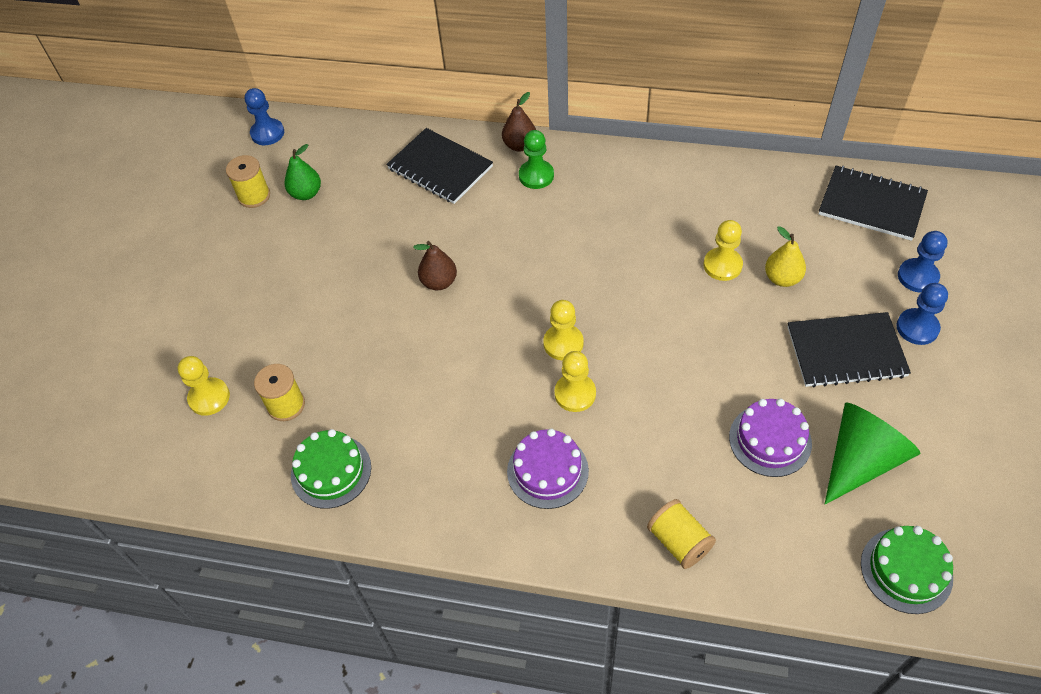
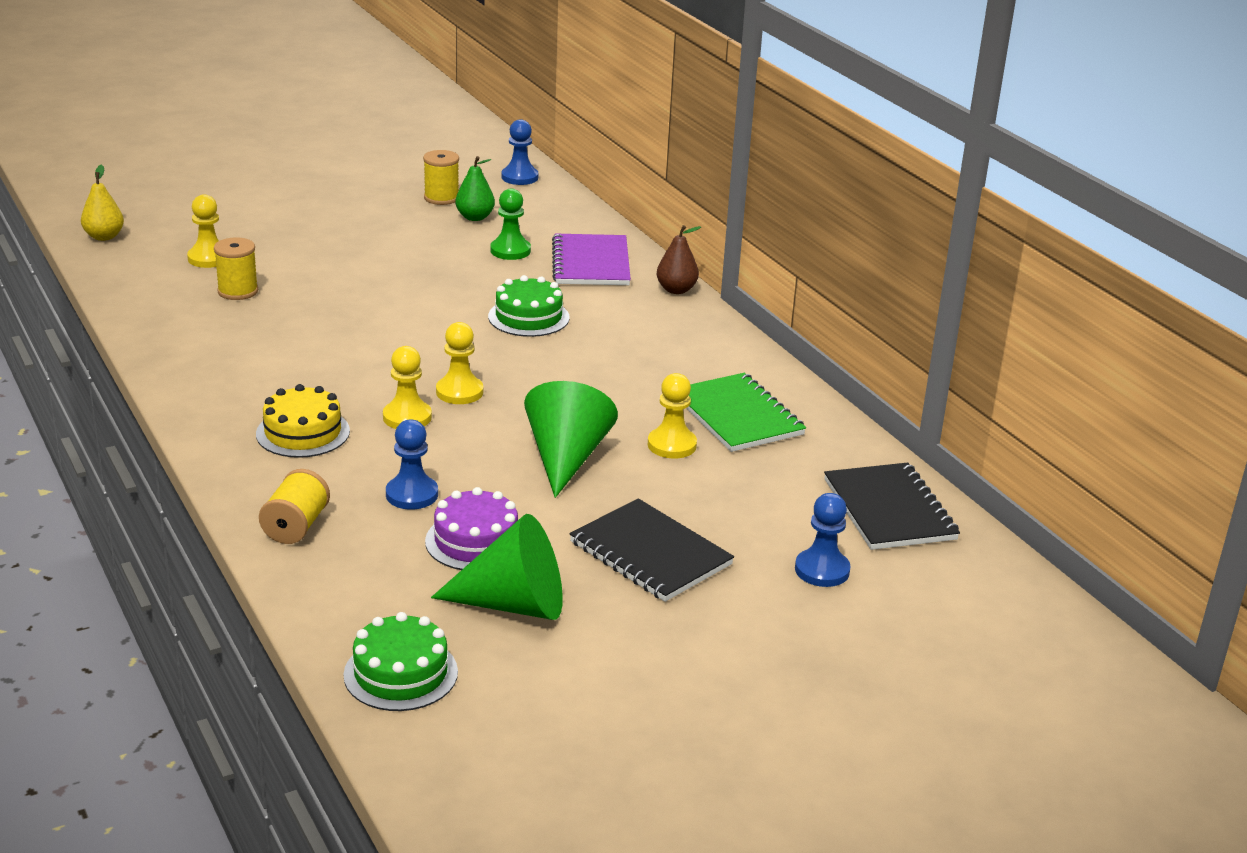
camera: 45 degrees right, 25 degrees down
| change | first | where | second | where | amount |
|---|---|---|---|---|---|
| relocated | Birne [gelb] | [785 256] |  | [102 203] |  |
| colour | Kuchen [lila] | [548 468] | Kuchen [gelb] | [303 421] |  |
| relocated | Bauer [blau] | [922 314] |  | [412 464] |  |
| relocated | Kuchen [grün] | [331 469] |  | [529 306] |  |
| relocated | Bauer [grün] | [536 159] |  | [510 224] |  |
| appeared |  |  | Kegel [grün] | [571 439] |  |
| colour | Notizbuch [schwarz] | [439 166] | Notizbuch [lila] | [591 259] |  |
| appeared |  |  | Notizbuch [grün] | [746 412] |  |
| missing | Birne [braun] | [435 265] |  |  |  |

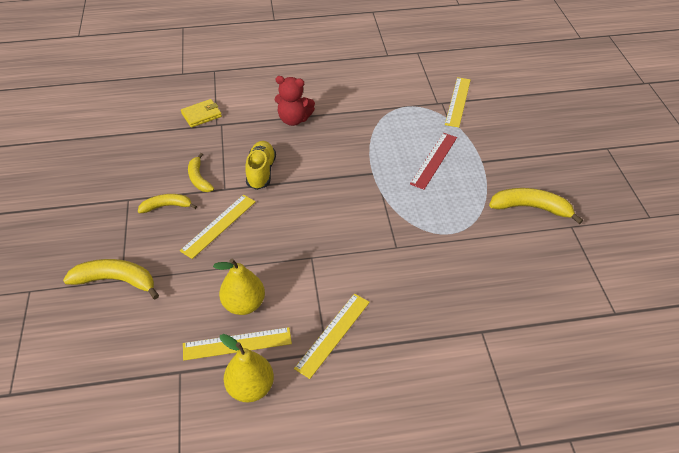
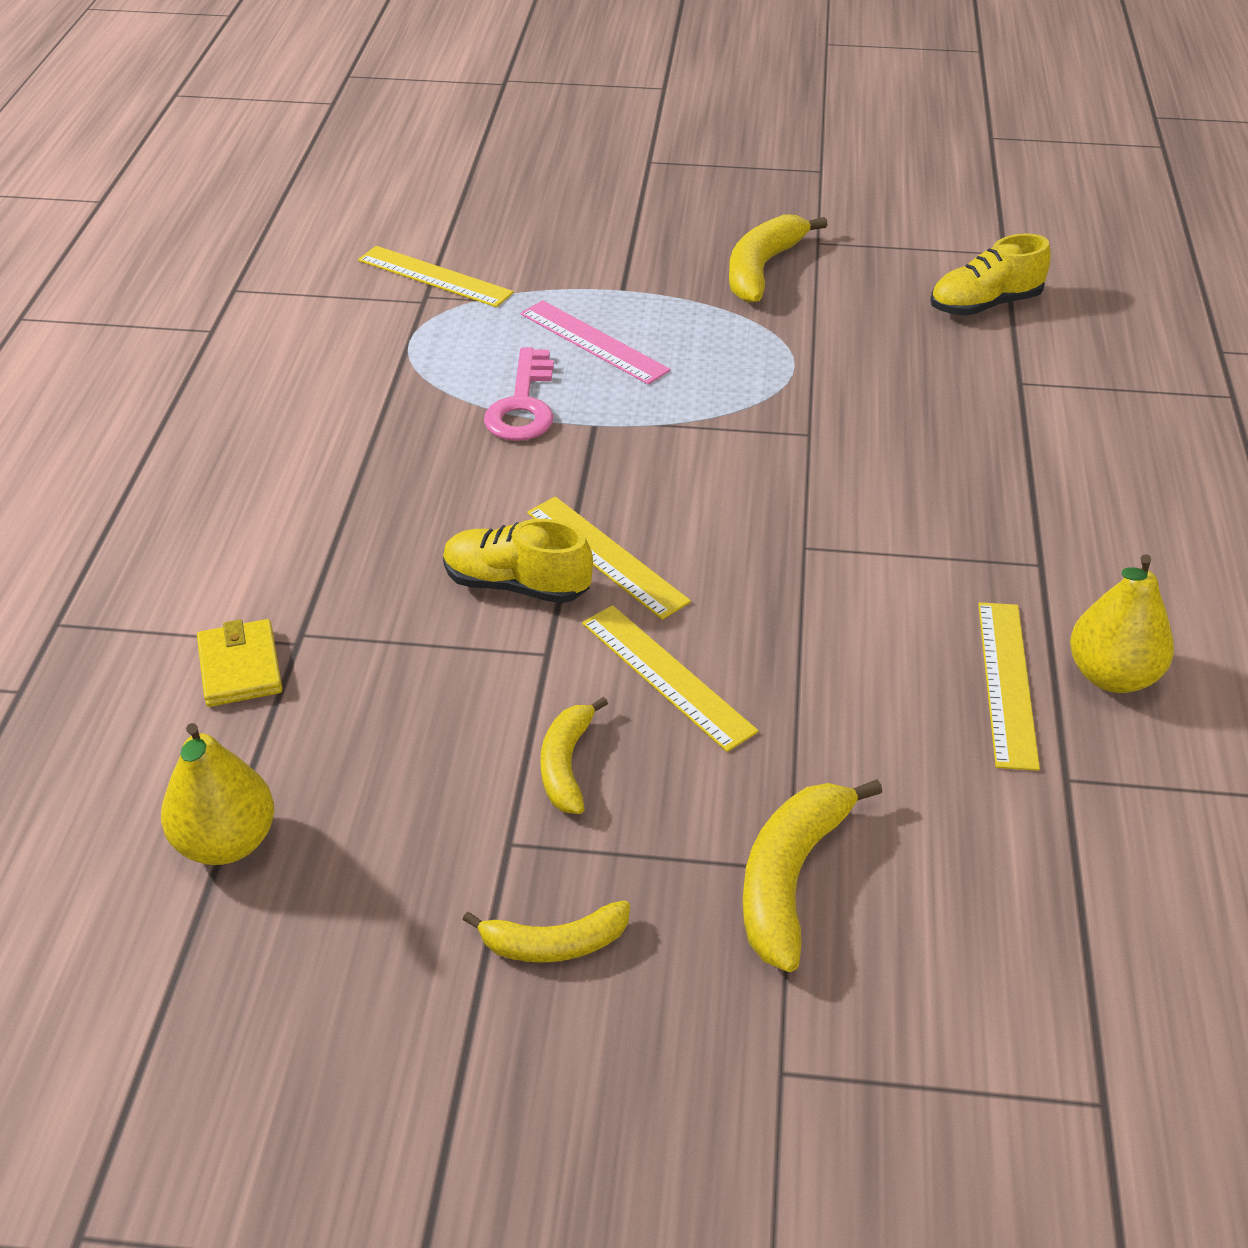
camera: 75 degrees left, 5 degrees down
| change | first | where | second | where | amount |
|---|---|---|---|---|---|
| relocated | Birne [gelb] | [239 287] |  | [217 794] |  |
| relocated | Banane [gelb] | [201 172] |  | [546 931] |  |
| appeared |  |  | Schlüssel [rosa] | [519 394] |  |
| colour | Lineal [rot] | [433 161] | Lineal [rosa] | [595 342] |  |
| relocated | Lineal [gelb] | [332 336] |  | [609 558] |  |
| appeared |  |  | Schuh [gelb] | [990 274] |  |
| missing | Teddybär [rot] | [295 101] |  |  |  |

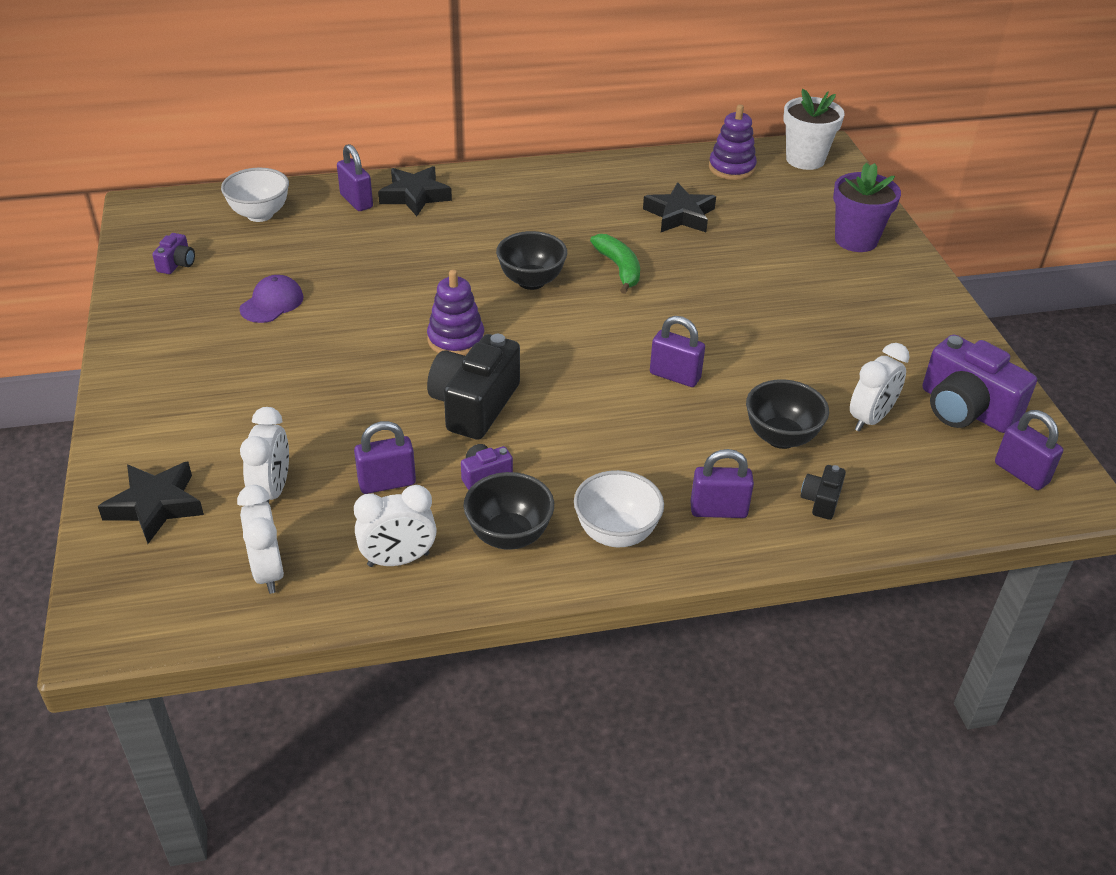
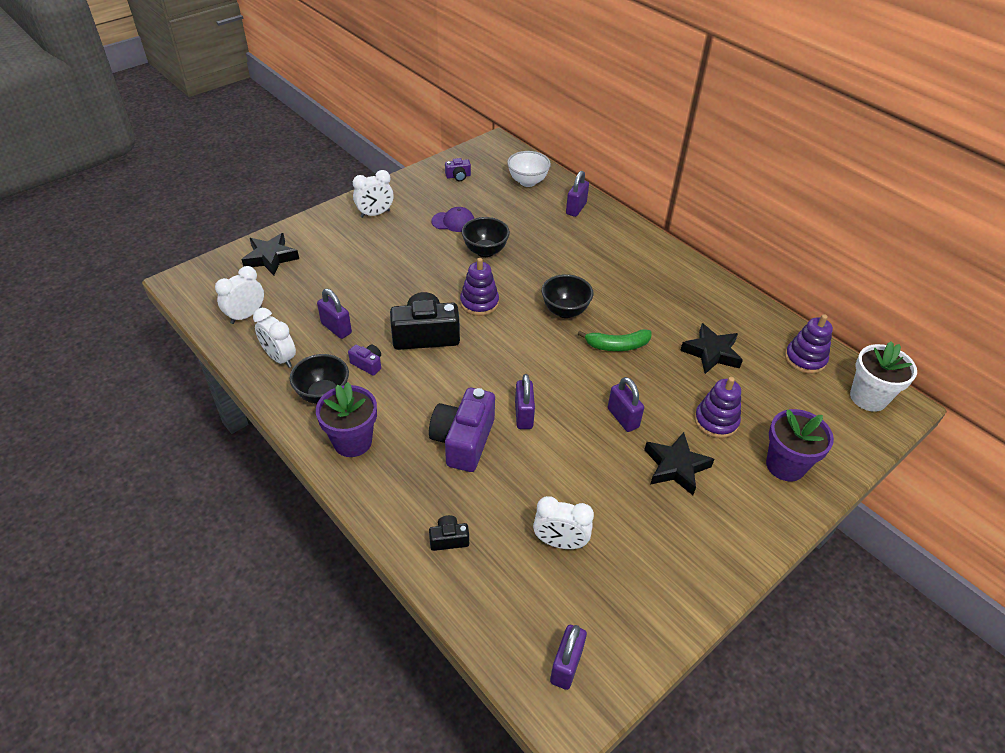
camera: 60 degrees right, 5 degrees up
| change | first | where | second | where | amount |
|---|---|---|---|---|---|
| exchanged | Schüssel [weiß] | [619 508] | Blumentopf [lila] | [346 419] |  |
| relocated | Wecker [weiß] | [264 455] |  | [373 194] |  |
| relocated | Kamera [lila] | [979 383] |  | [462 430] |  |
| relocated | Schüssel [schwarz] | [787 414] |  | [486 237] |  |
| spun | Banane [grün] | [615 264] |  | [615 340] | 45 degrees clockwise |
| relocated | Vorhängeschloss [lila] | [722 483] |  | [626 404] |  |
| relocated | Stern [schwarz] | [415 191] |  | [679 463] |  |
| appeared |  |  | Stapelspielzeug [lila] | [717 408] |  |

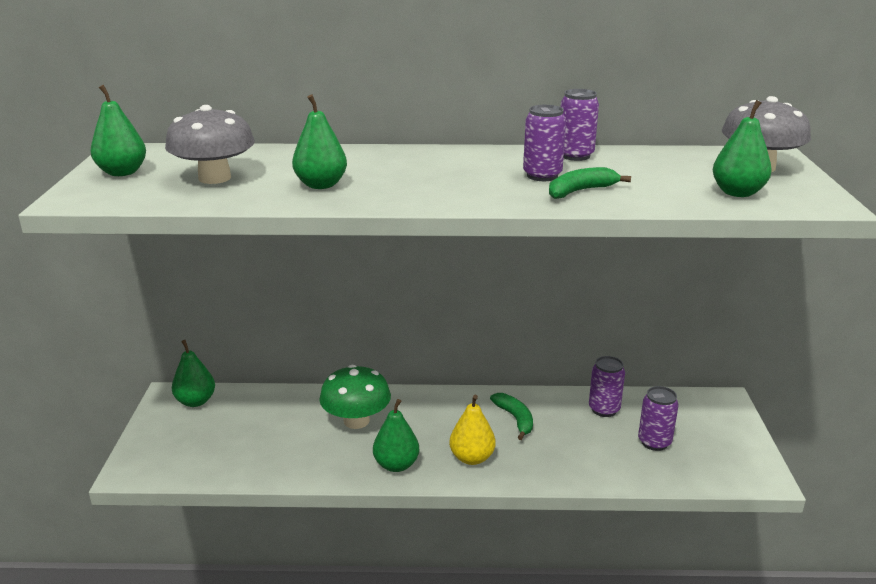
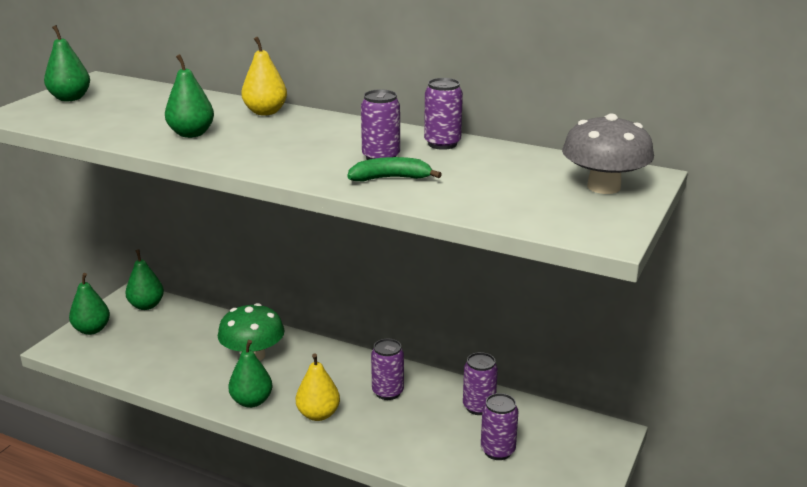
camera: 25 degrees right, 0 degrees up
| change | first | where | second | where | amount |
|---|---|---|---|---|---|
| relocated | Birne [grün] | [742 148] |  | [89 304] |  |
| appeared |  |  | Birne [gelb] | [264 76] |  |
| exchanged | Banane [grün] | [511 416] | Dose [lila] | [387 369] |  |
| missing | Pilz [grau] | [210 144] |  |  |  |

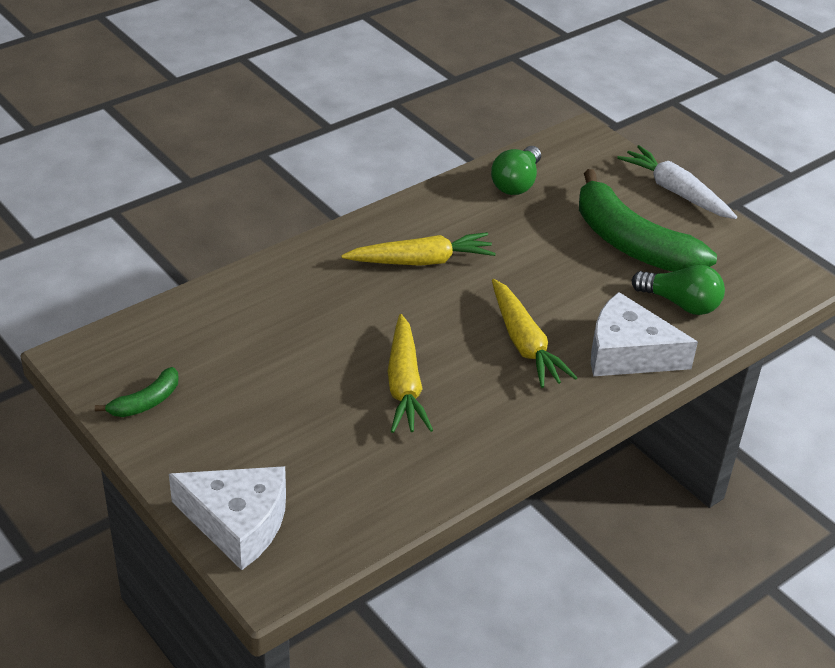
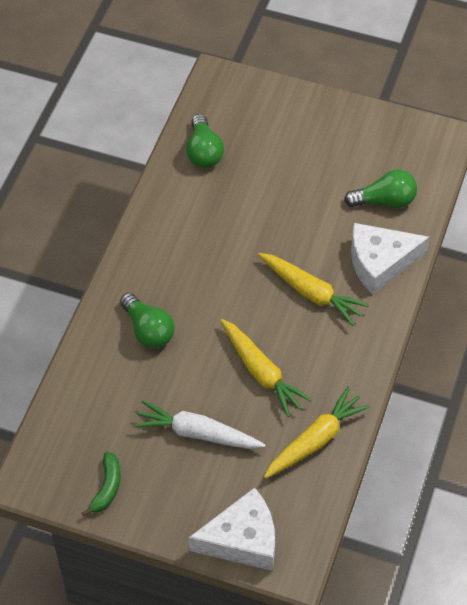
camera: 30 degrees left, 15 degrees up
| change | first | where | second | where | amount |
|---|---|---|---|---|---|
| appeared |  |  | Glühbirne [grün] | [147 320] |  |
| relocated | Karotte [weiß] | [677 182] |  | [199 424] |  |
| relocated | Karotte [gelb] | [418 249] |  | [317 433] |  |
| missing | Banane [grün] | [648 220] |  |  |  |

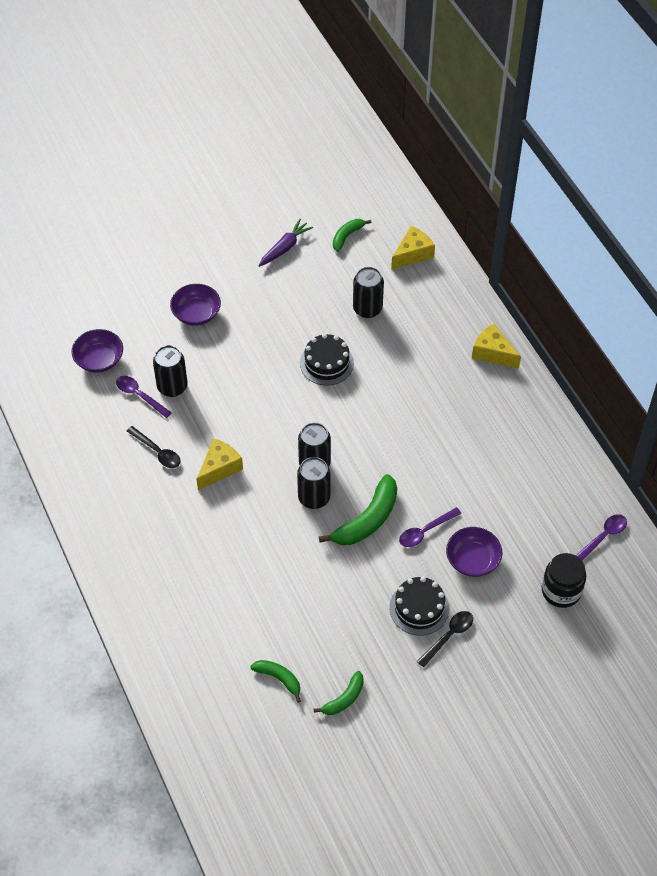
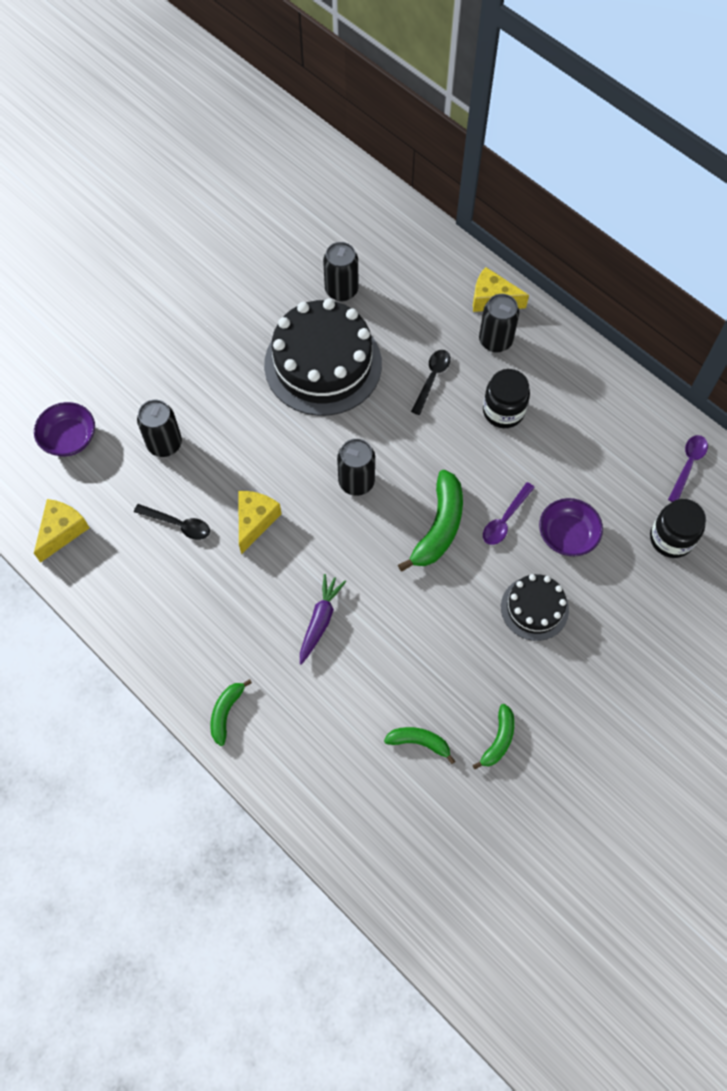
camera: 20 degrees left, 10 degrees up
| change | first | where | second | where | amount |
|---|---|---|---|---|---|
| relocated | Käse [gelb] | [413 248] |  | [61 531] |  |
| relocated | Banane [grün] | [352 235] |  | [231 712] |  |
| size | Kuchen [schwarz] | [327 359] |  | [323 357] | x1.91 |
| relocated | Karotte [lila] | [286 243] |  | [323 619] |  |
| relocated | Löffel [schwarz] | [445 639] |  | [431 382] |  |
| relocated | Dose [schwarz] | [313 483] |  | [499 323] |  |
| appeared |  |  | Einmachglas [schwarz] | [506 398] |  |
| missing | Löffel [lila] | [144 397] |  |  |  |
| missing | Schüssel [lila] | [195 305] |  |  |  |

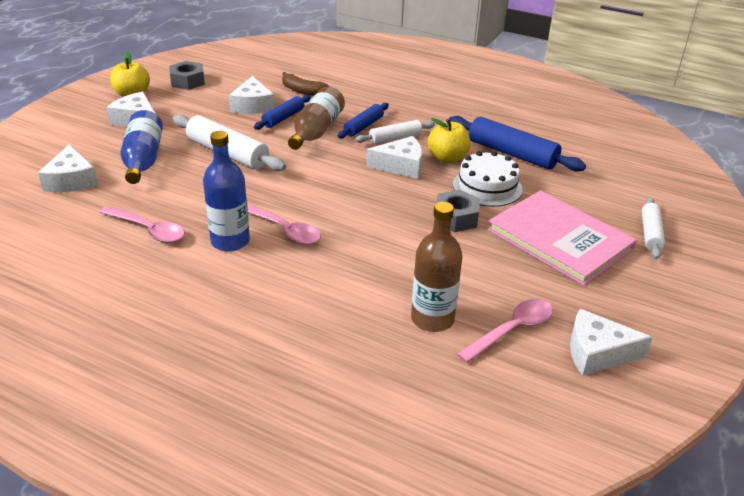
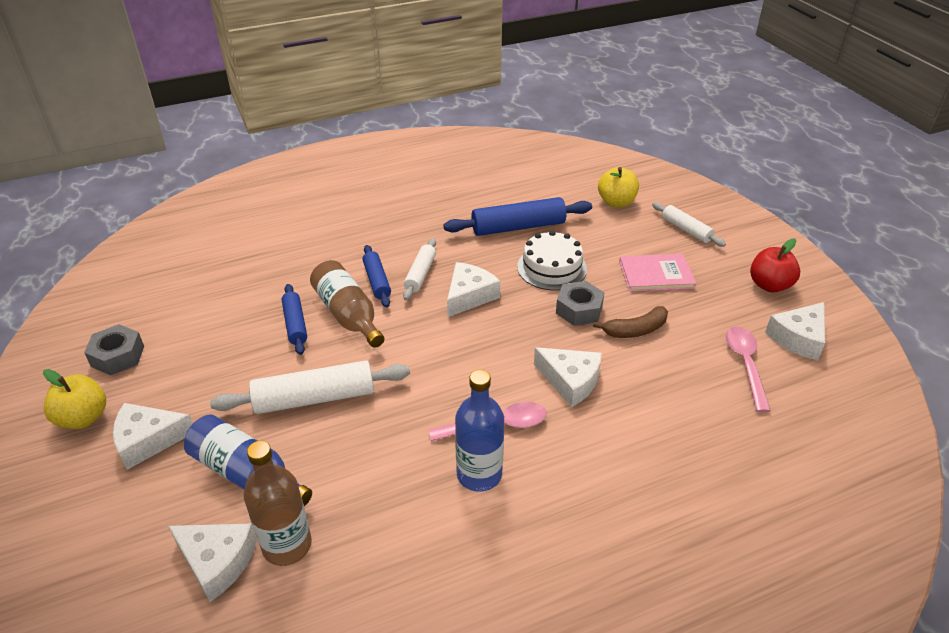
camera: 50 degrees left, 5 degrees up
| change | first | where | second | where | amount |
|---|---|---|---|---|---|
| relocated | Flasche [braun] | [437 267] |  | [277 503] |  |
| relocated | Käse [weiß] | [252 95] |  | [568 377] |  |
| relocated | Banane [braun] | [305 84] |  | [630 322] |  |
| relocated | Apfel [gelb] | [448 140] |  | [618 187] |  |
| size | Buch [rosa] | [562 238] |  | [657 273] | x0.61 |
| appeared |  |  | Apfel [rot] | [775 265] |  |
| missing | Löffel [rosa] | [142 224] |  |  |  |

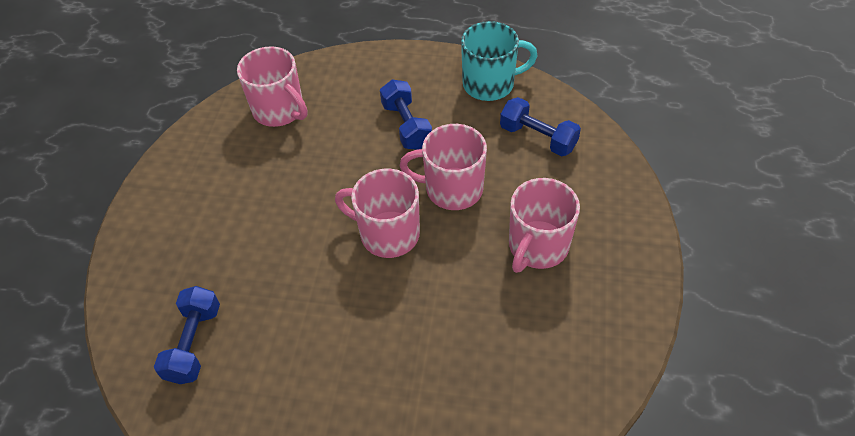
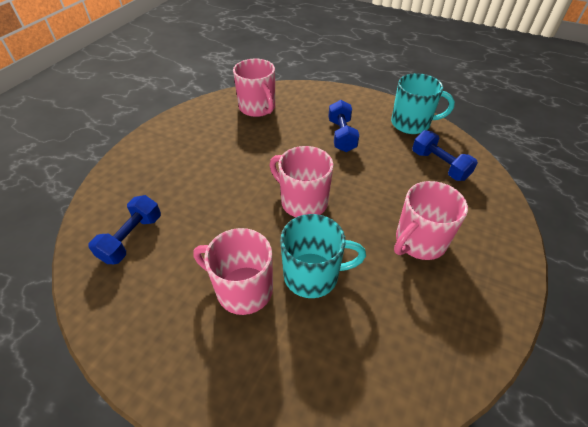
camera: 15 degrees right, 5 degrees down
| change | first | where | second | where | amount |
|---|---|---|---|---|---|
| relocated | Tasse [rosa] | [443 167] |  | [233 271] |  |
| appeared |  |  | Tasse [türkis] | [323 256] |  |

